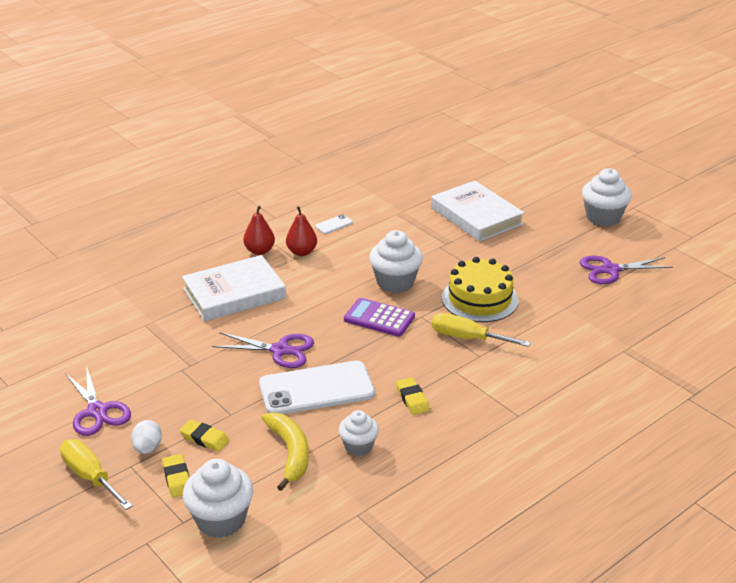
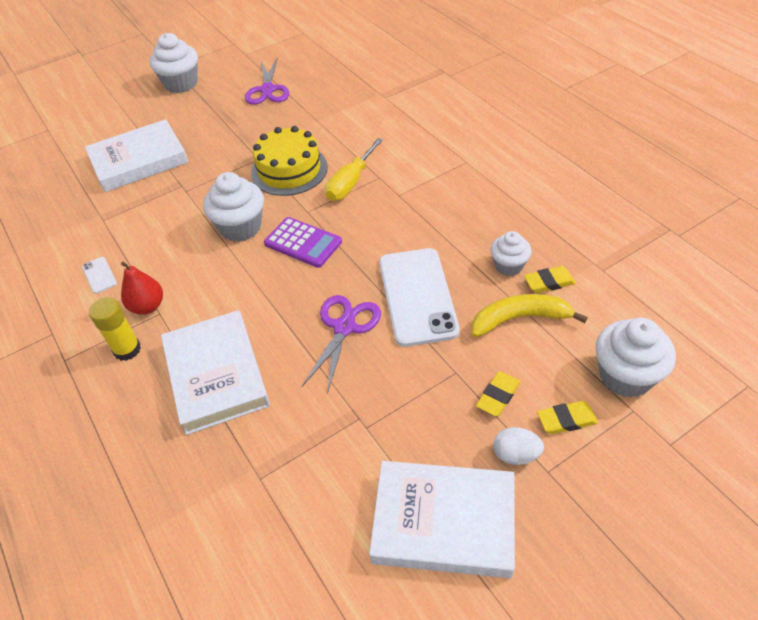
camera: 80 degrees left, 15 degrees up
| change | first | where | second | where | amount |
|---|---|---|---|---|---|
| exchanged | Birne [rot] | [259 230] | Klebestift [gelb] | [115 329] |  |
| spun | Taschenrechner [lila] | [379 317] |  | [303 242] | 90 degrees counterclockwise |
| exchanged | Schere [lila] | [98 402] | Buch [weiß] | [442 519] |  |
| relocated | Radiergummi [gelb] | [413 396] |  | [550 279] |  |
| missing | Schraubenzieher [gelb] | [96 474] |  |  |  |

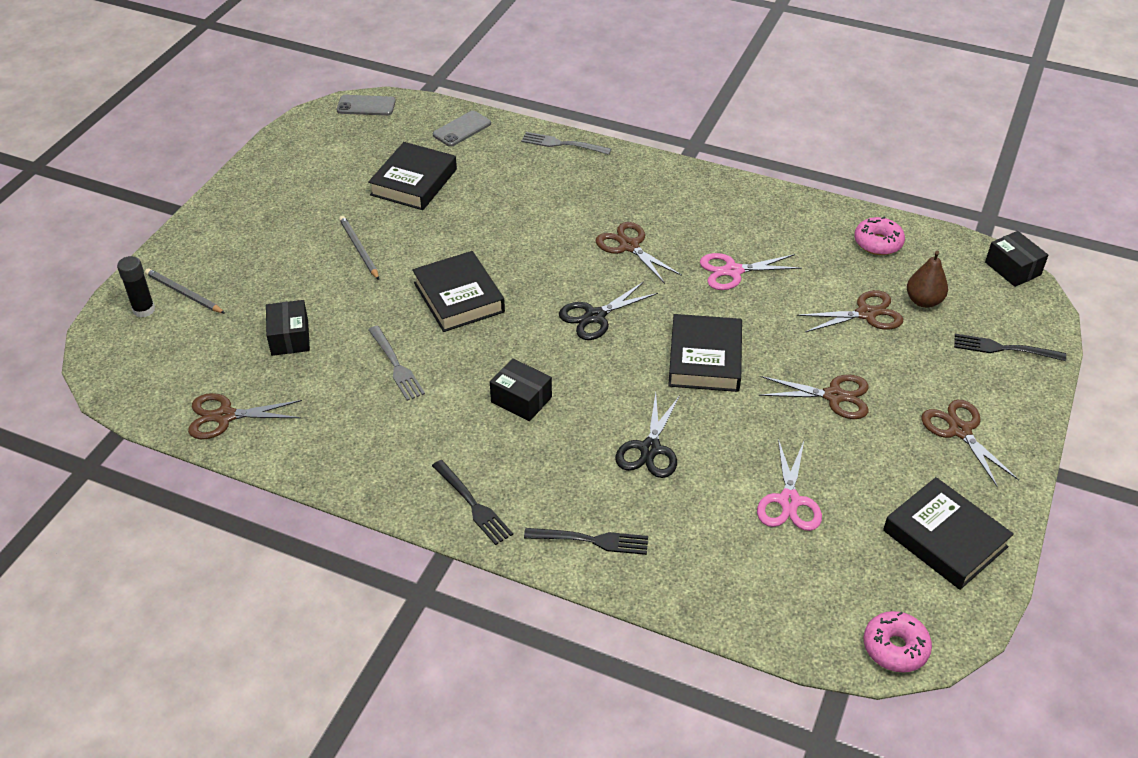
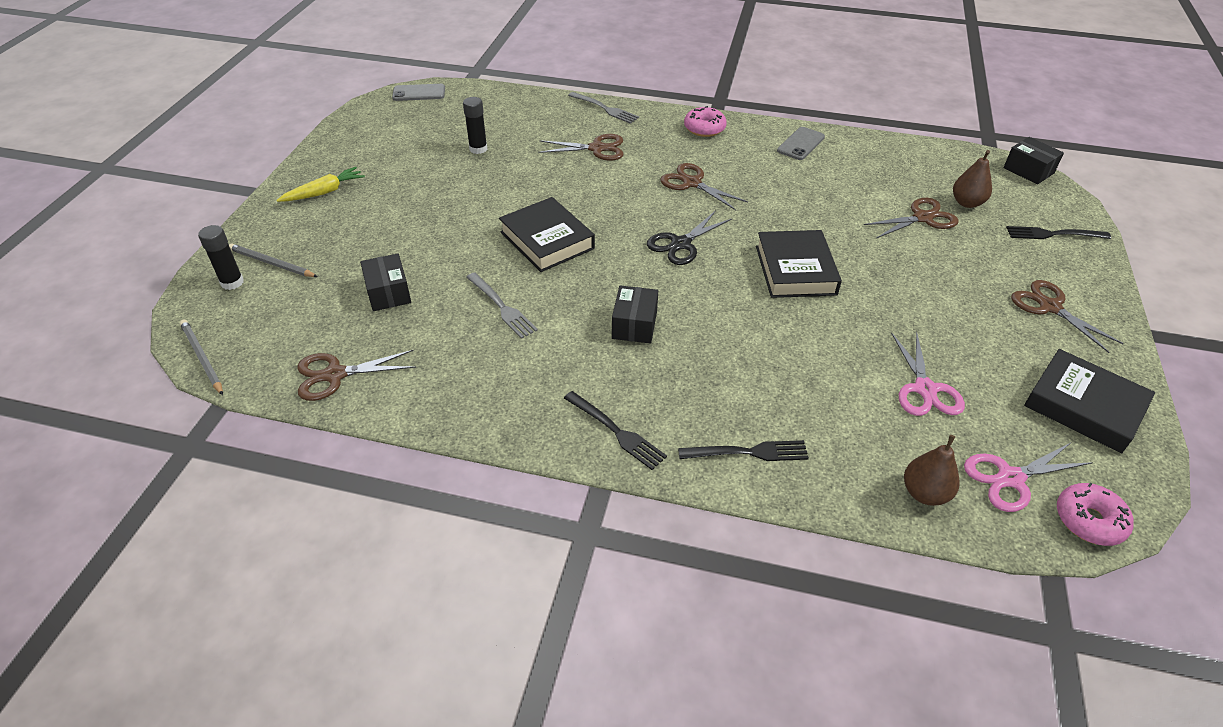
camera: 10 degrees left, 0 degrees up
| change | first | where | second | where | amount |
|---|---|---|---|---|---|
| relocated | Bleistift [grau] | [359 248] |  | [201 357] |  |
| appeared |  |  | Karotte [gelb] | [321 184] |  |
| exchanged | Buch [schwarz] | [412 176] | Klebestift [schwarz] | [475 125] |  |
| relocated | Schere [braun] | [814 397] |  | [580 147] |  |
| spun | Gabel [grau] | [566 143] |  | [603 108] | 150 degrees counterclockwise |
| spun | Schachtel [schwarz] | [521 389] |  | [635 314] | 75 degrees clockwise |
| relocated | Donut [rosa] | [879 236] |  | [705 121] |  |
| relocated | Handy [grau] | [462 129] |  | [801 143] |  |
| appeared |  |  | Birne [braun] | [932 470] |  |
| relocated | Schere [rosa] | [751 271] |  | [1028 477] |  |
| missing | Schere [schwarz] | [647 435] |  |  |  |

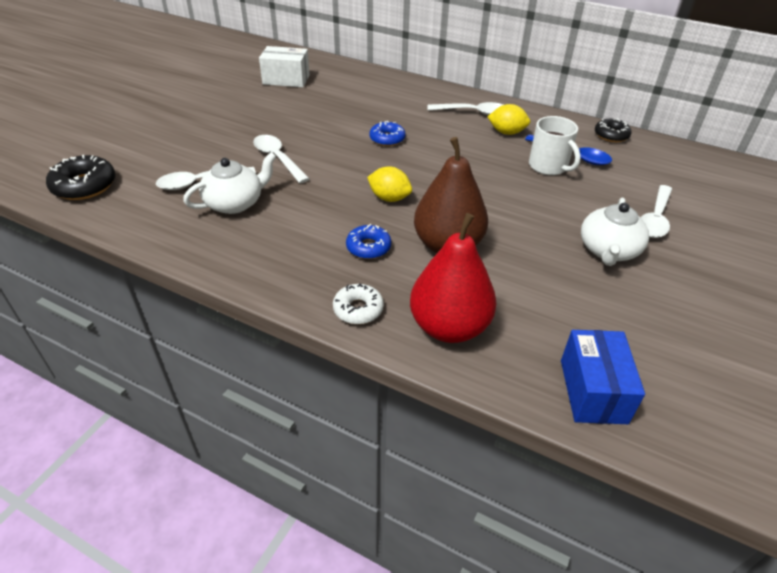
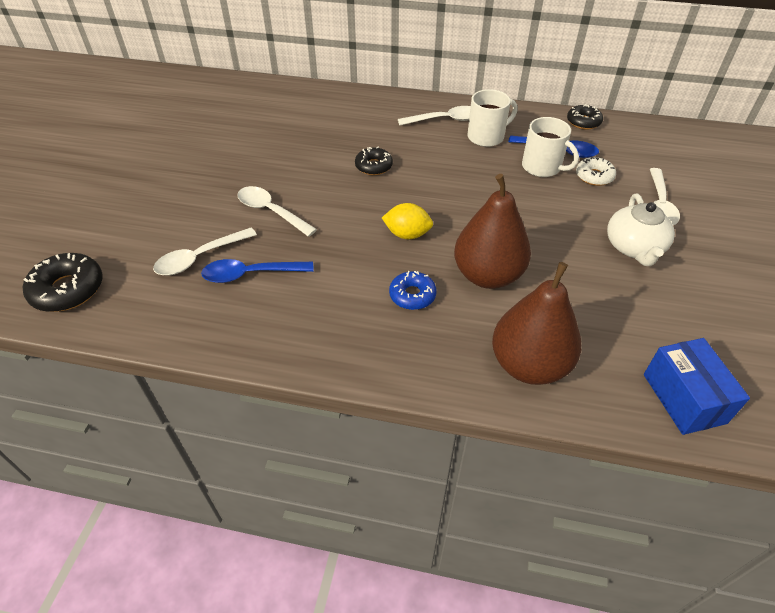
camera: 15 degrees left, 5 degrees up
| change | first | where | second | where | amount |
|---|---|---|---|---|---|
| exchanged | Teekanne [weiß] | [229 183] | Löffel [blau] | [257 271] |  |
| colour | Donut [blau] | [387 133] | Donut [schwarz] | [374 161] |  |
| exchanged | Zitrone [gelb] | [508 119] | Tasse [weiß] | [492 118] |  |
| colour | Birne [rot] | [453 278] | Birne [braun] | [536 323] |  |
| relocated | Donut [weiß] | [358 303] |  | [596 171] |  |
| missing | Schachtel [weiß] | [284 67] |  |  |  |

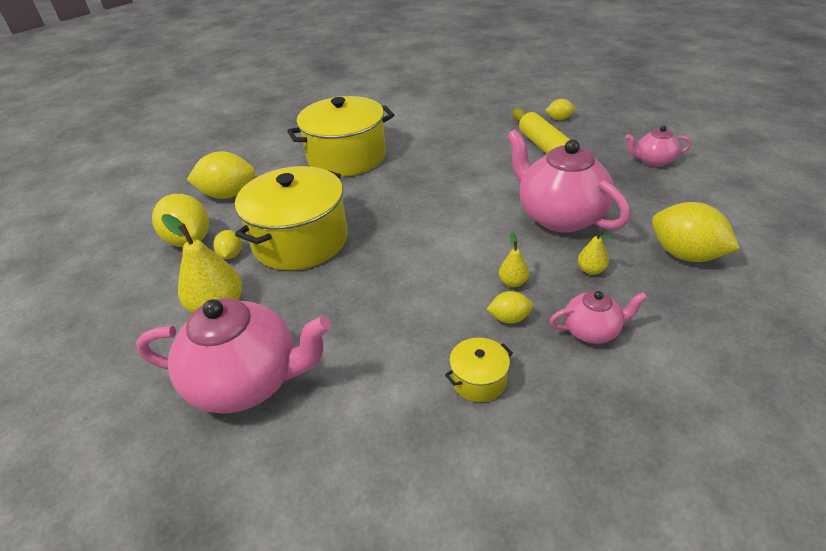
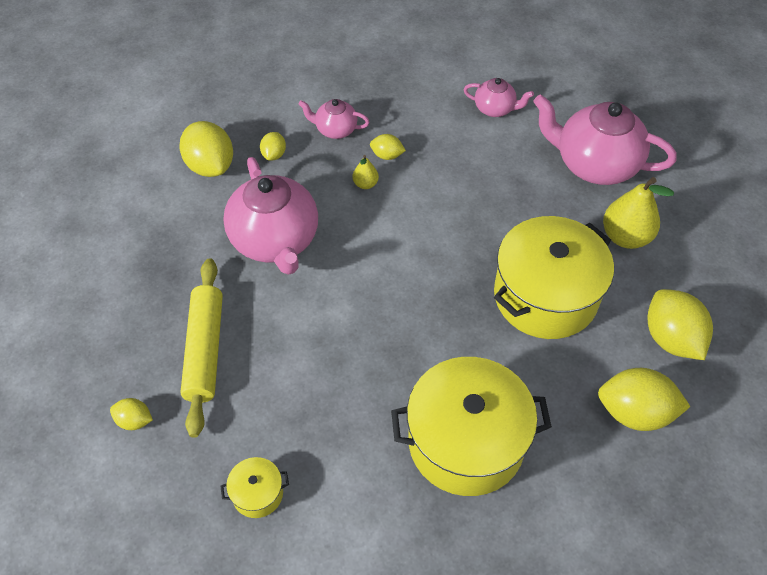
camera: 165 degrees left, 15 degrees up
| change | first | where | second | where | amount |
|---|---|---|---|---|---|
| relocated | Kochtopf [gelb] | [479 369] |  | [254 487] |  |
| relocated | Zitrone [gelb] | [227 244] |  | [273 146] |  |
| relocated | Teekanne [rosa] | [658 146] |  | [499 97] |  |
| missing | Birne [gelb] | [595 253] |  |  |  |

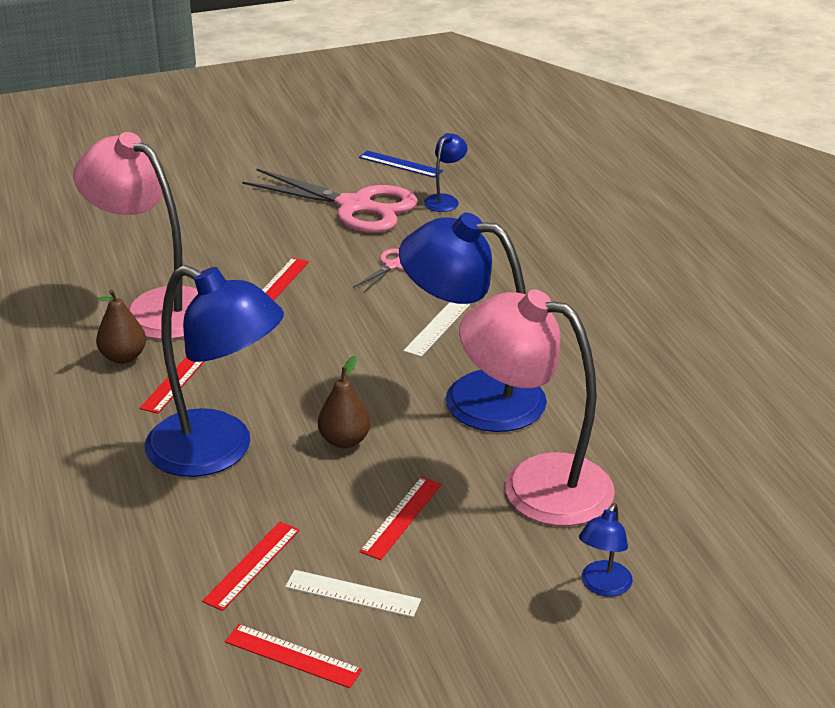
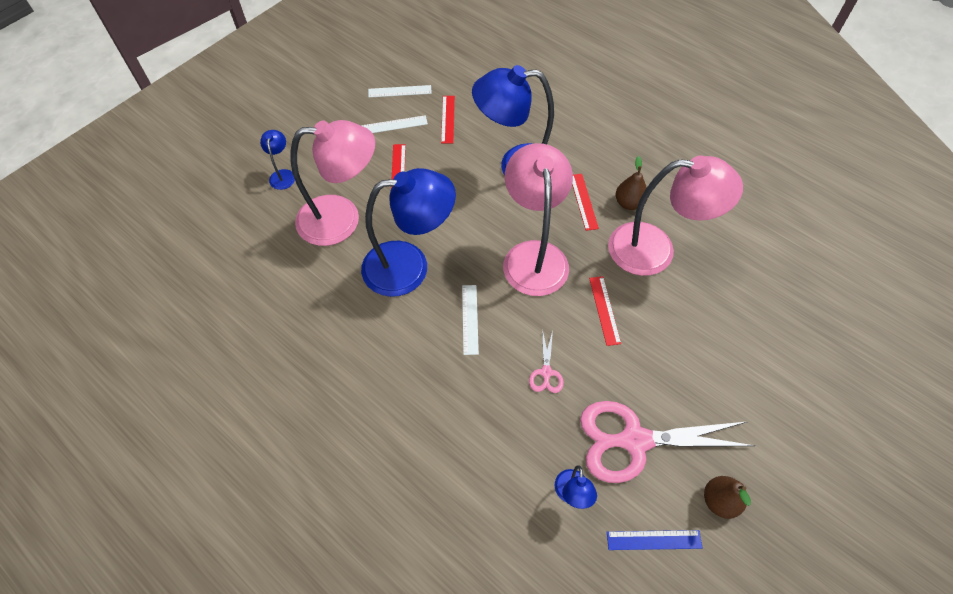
camera: 150 degrees right, 25 degrees up
| change | first | where | second | where | amount |
|---|---|---|---|---|---|
| colour | Lineal [rot] | [293 656] | Lineal [weiß] | [400 91] |  |
| appeared |  |  | Lampe [rosa] | [538 219] |  |
| relocated | Birne [braun] | [344 401] |  | [727 497] |  |

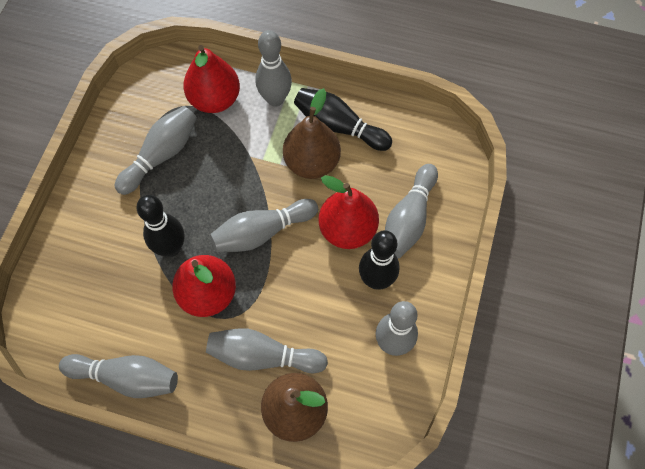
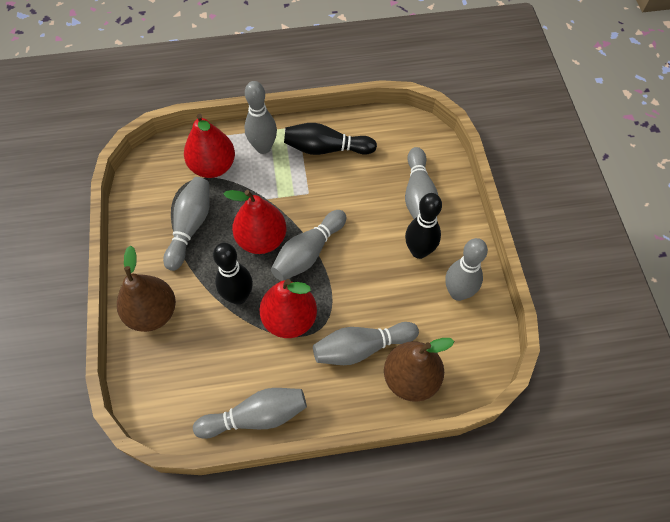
camera: 25 degrees left, 5 degrees down
| change | first | where | second | where | amount |
|---|---|---|---|---|---|
| relocated | Birne [braun] | [312 133] |  | [146 288] |  |
| relocated | Birne [rot] | [349 212] |  | [255 222] |  |

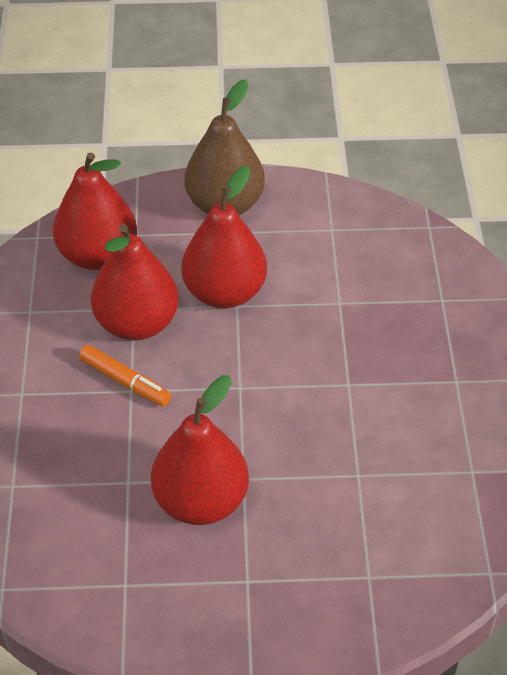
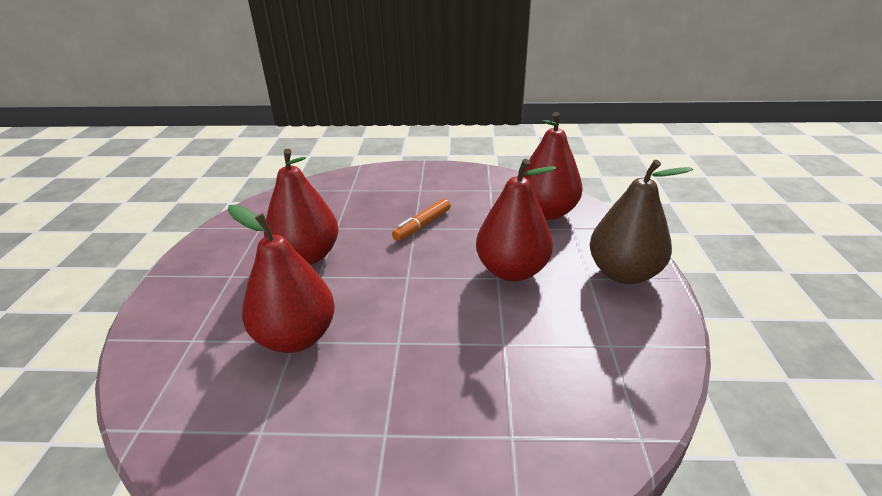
camera: 95 degrees right, 15 degrees down
| change | first | where | second | where | amount |
|---|---|---|---|---|---|
| relocated | Birne [rot] | [135 282] |  | [281 279] |  |

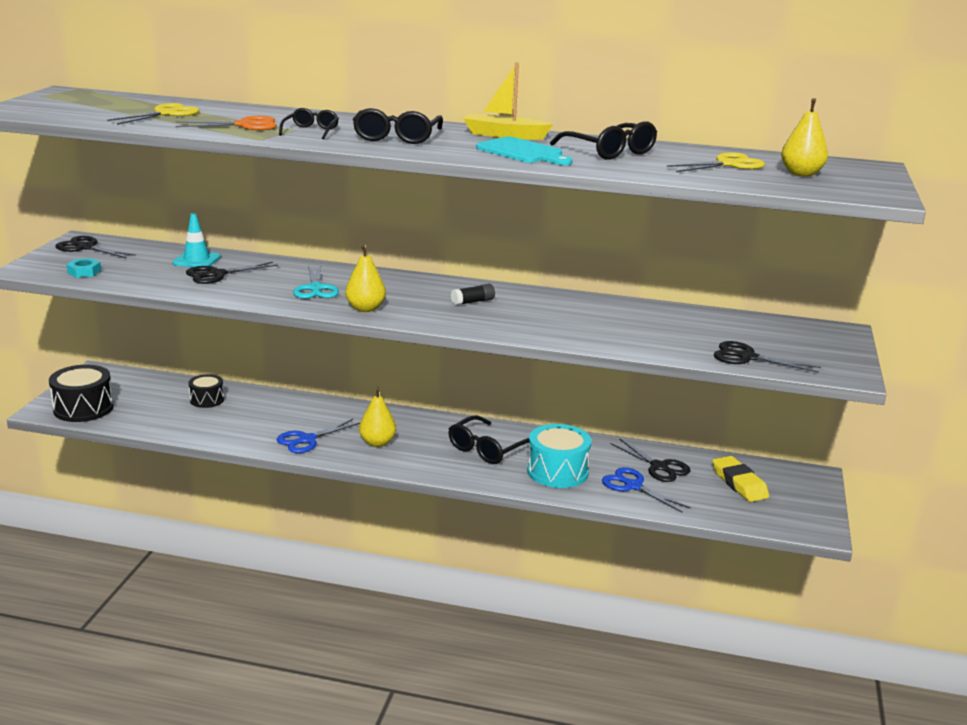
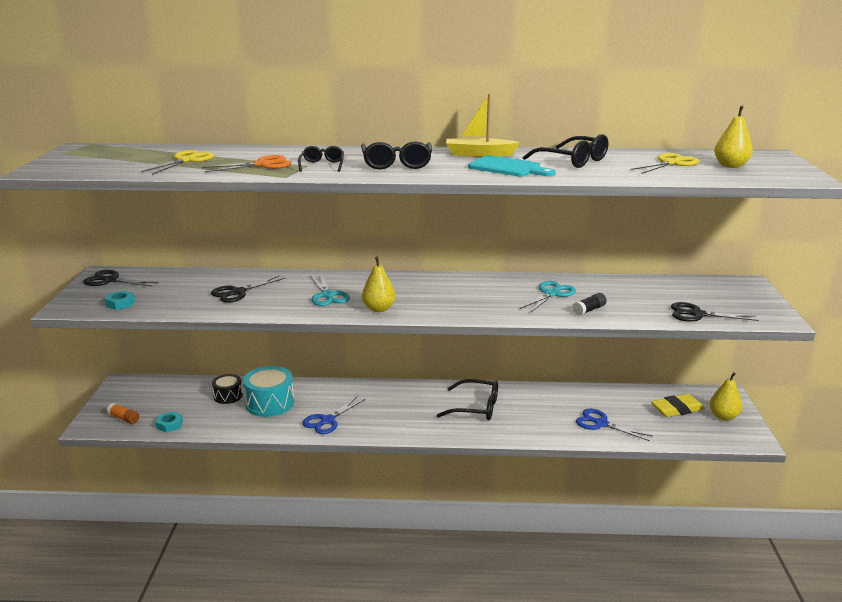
camera: 10 degrees left, 0 degrees up
| change | first | where | second | where | amount |
|---|---|---|---|---|---|
| exchanged | Trommel [schwarz] | [81 393] | Klebestift [orange] | [123 413] |  |
| appeared |  |  | Sechskantmutter [türkis] | [169 422] |  |
| relocated | Trommel [türkis] | [559 456] |  | [268 391] |  |
| spun | Brille [schwarz] | [488 439] |  | [467 399] | 105 degrees counterclockwise |
| appeared |  |  | Schere [türkis] | [548 297] |  |
| relocated | Klebestift [schwarz] | [473 295] |  | [589 304] |  |
| spun | Radiergummi [gelb] | [740 479] |  | [678 405] | 75 degrees counterclockwise |
| relocated | Birne [gelb] | [377 417] |  | [726 396] |  |
| missing | Leitkegel [türkis] | [196 240] |  |  |  |
| missing | Schere [schwarz] | [650 460] |  |  |  |

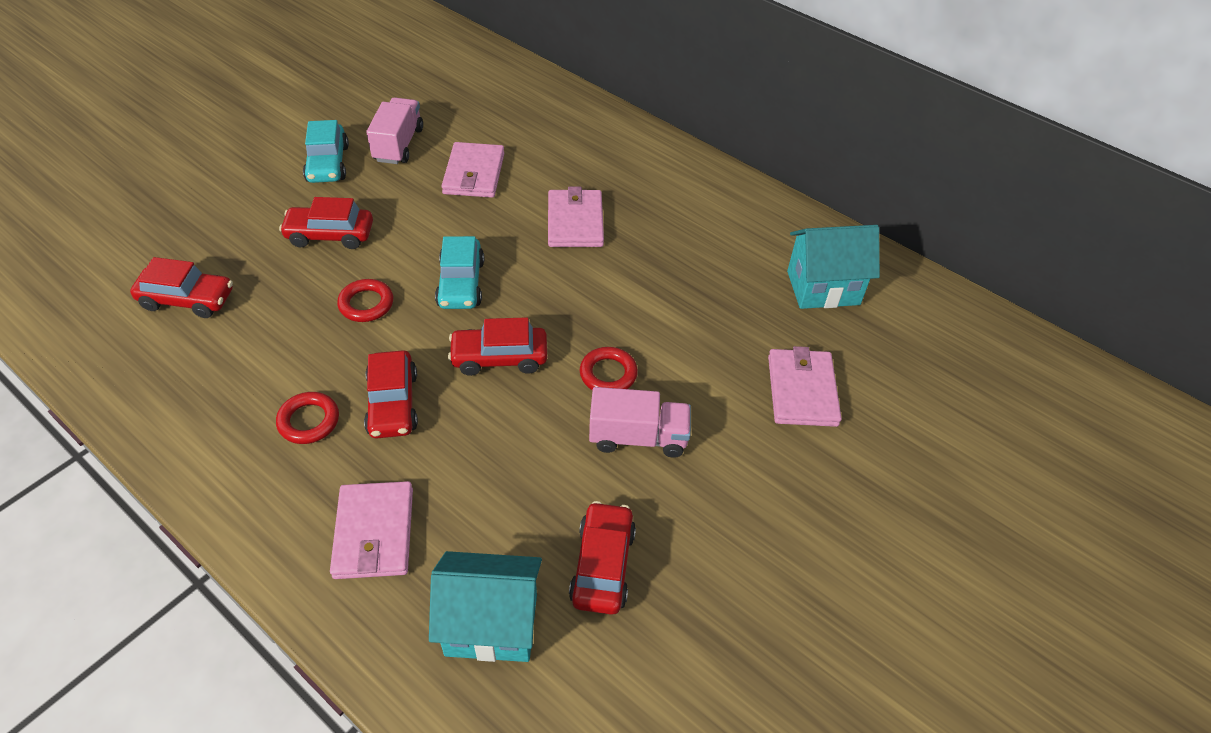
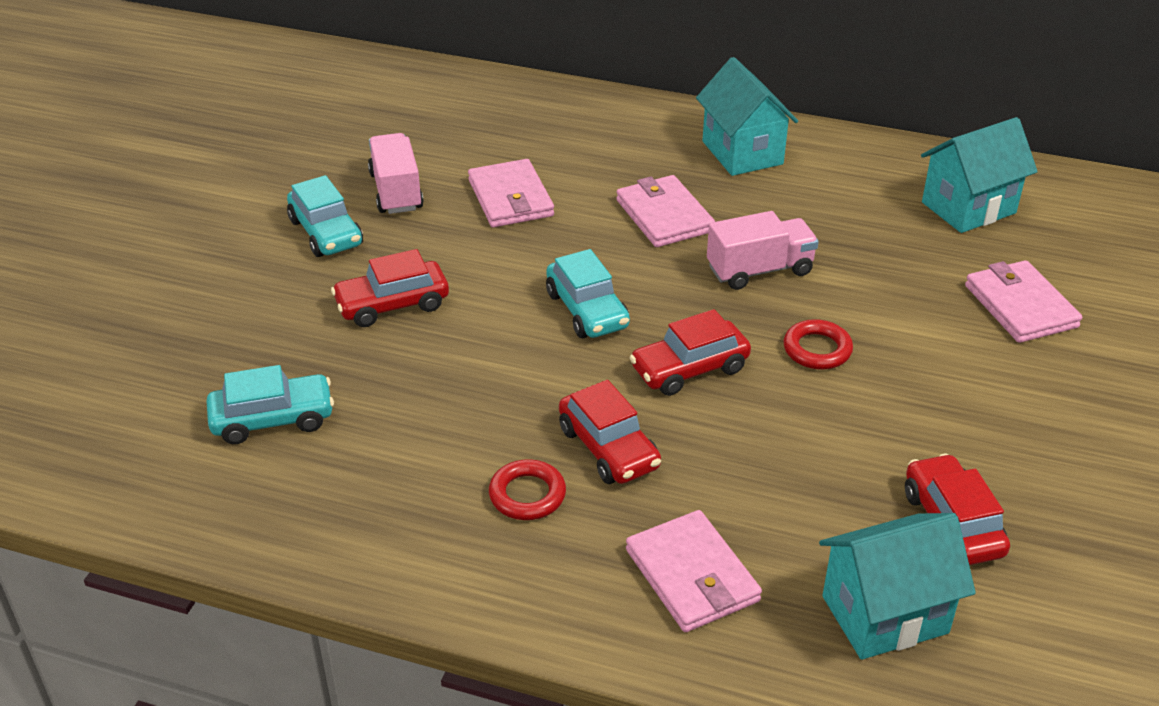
camera: 20 degrees left, 10 degrees down
| change | first | where | second | where | amount |
|---|---|---|---|---|---|
| colour | Auto [rot] | [181 287] | Auto [türkis] | [270 404] |  |
| appeared |  |  | Haus [türkis] | [747 116] |  |
| relocated | Lastwagen [rosa] | [640 422] |  | [763 250] |  |
| missing | Ring [rot] | [365 300] |  |  |  |

